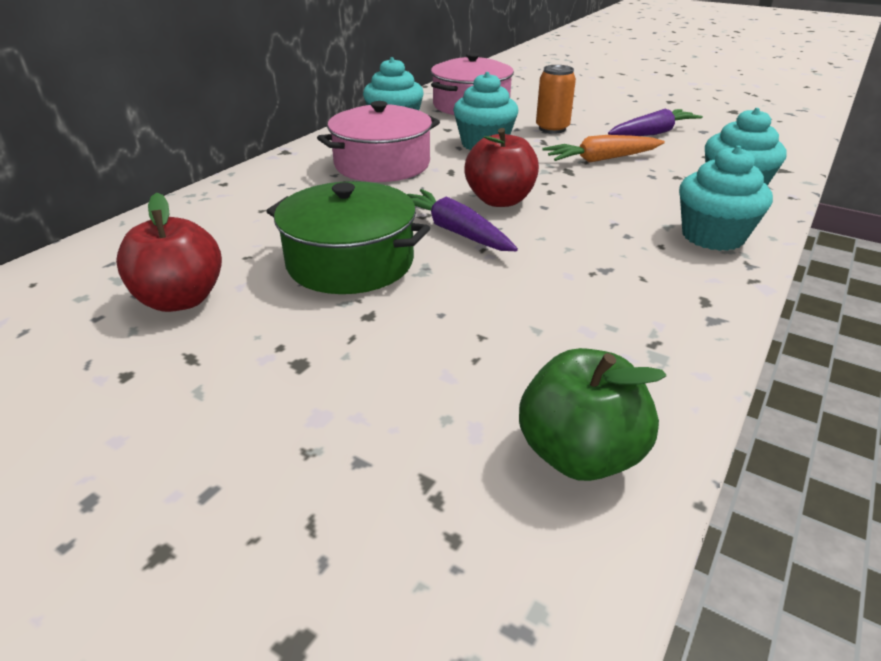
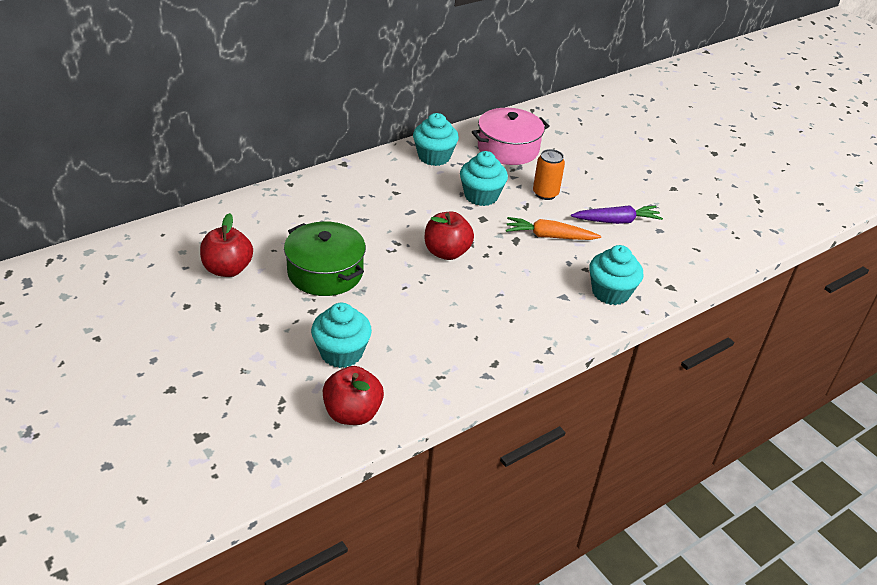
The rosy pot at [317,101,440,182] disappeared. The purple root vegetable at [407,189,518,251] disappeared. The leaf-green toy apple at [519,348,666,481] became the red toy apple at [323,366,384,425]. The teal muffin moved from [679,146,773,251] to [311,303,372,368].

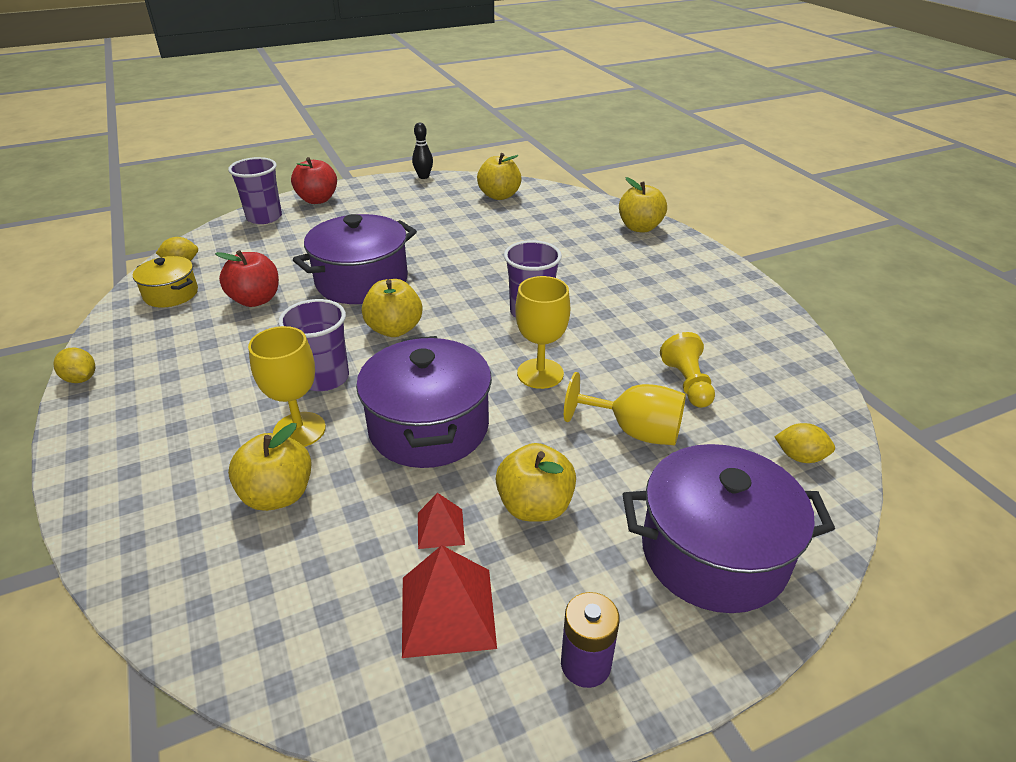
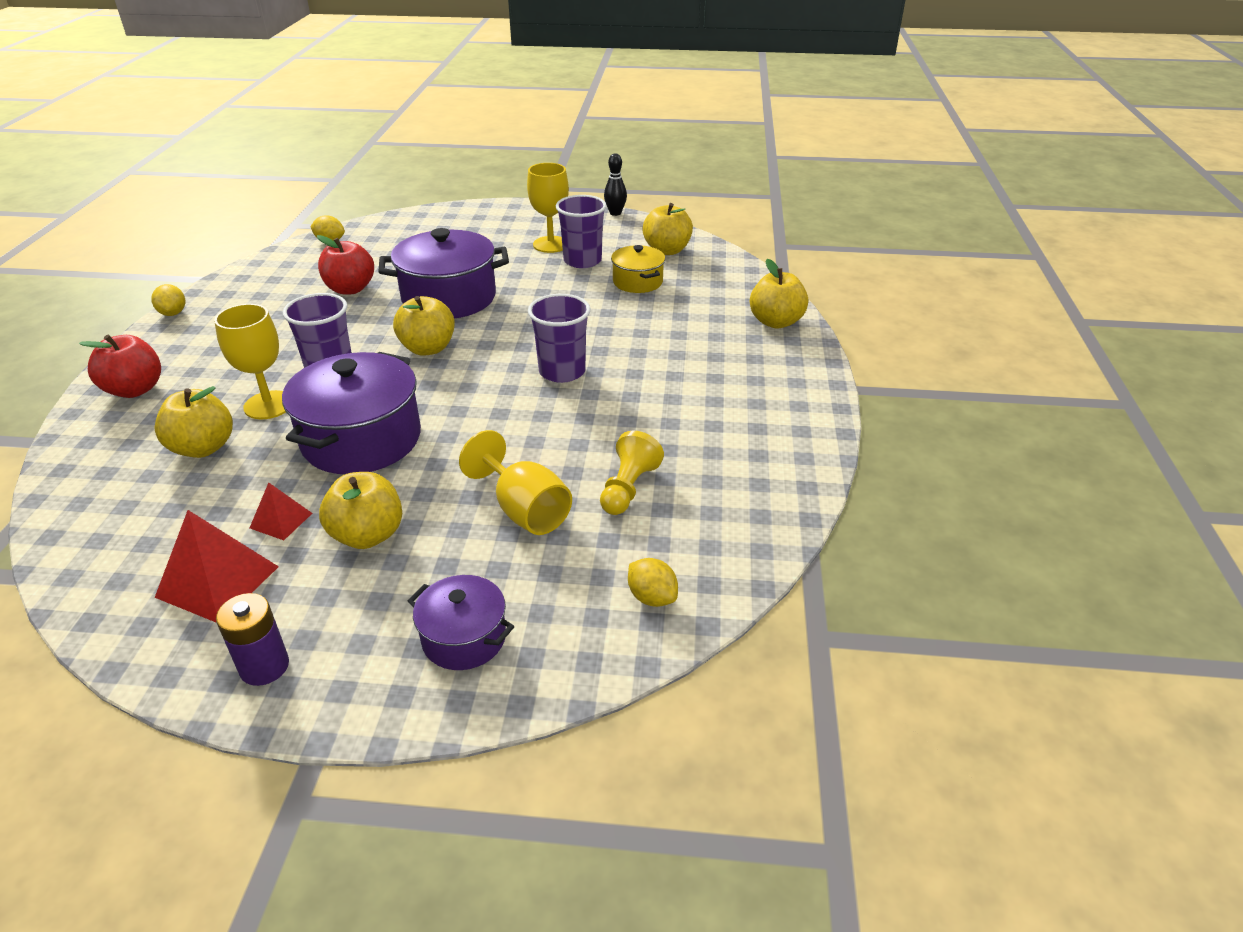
The bright yellow pot moved from [133,256,198,308] to [611,245,665,293]. The purple beaker moved from [228,157,282,224] to [556,195,607,268]. The red toy apple moved from [291,157,337,204] to [79,335,161,398]. The bright yellow wine glass moved from [515,276,570,389] to [527,163,569,253]. The purple pot at [623,444,835,613] changed to 0.55 times the size.

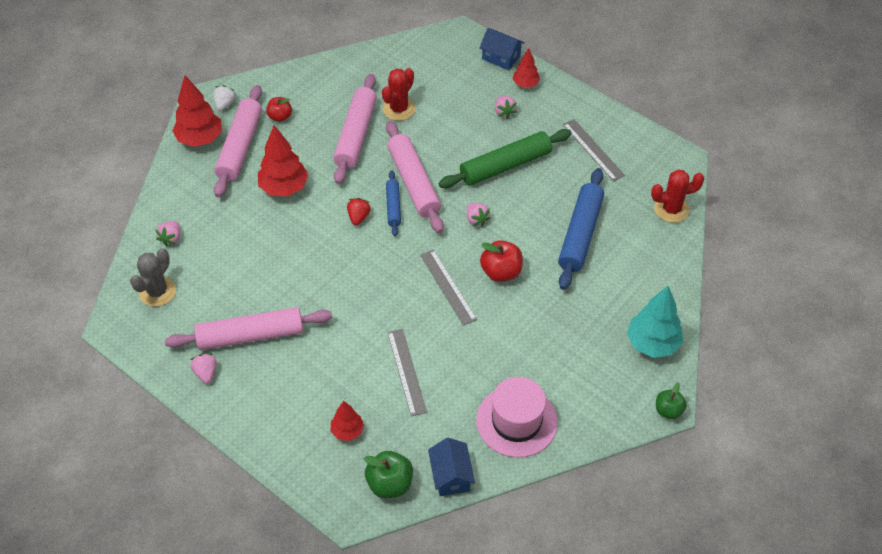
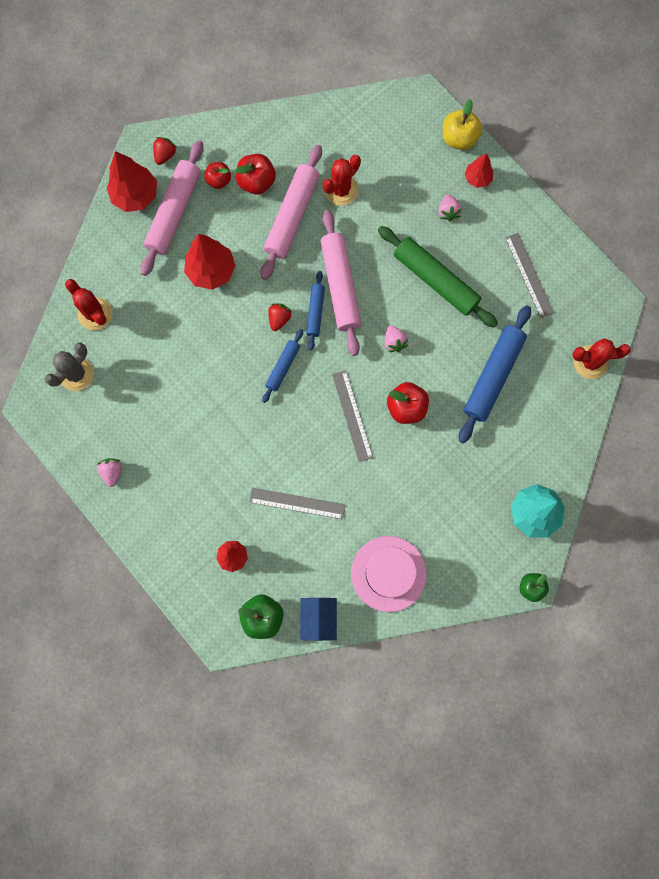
The rosy strawberry at [155,221,180,247] was replaced by the red cactus at [65,279,112,331]. The rosy pastry roller at [165,307,332,350] disappeared. The white strawberry at [214,85,236,111] became the red strawberry at [153,137,177,165]. The grey ruler at [387,329,427,417] turned 75 degrees counterclockwise. The leaf-green pastry roller at [439,129,572,188] turned 60 degrees clockwise. The cobalt house at [479,28,525,70] was replaced by the bright yellow toy apple at [443,99,482,150]. The red toy apple at [235,154,276,194] appeared. The cobalt pastry roller at [262,329,303,403] appeared.

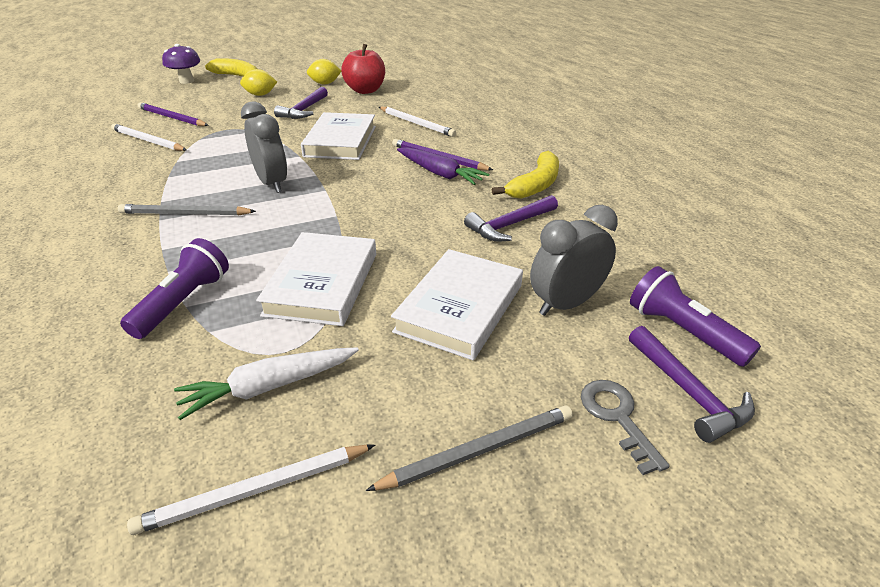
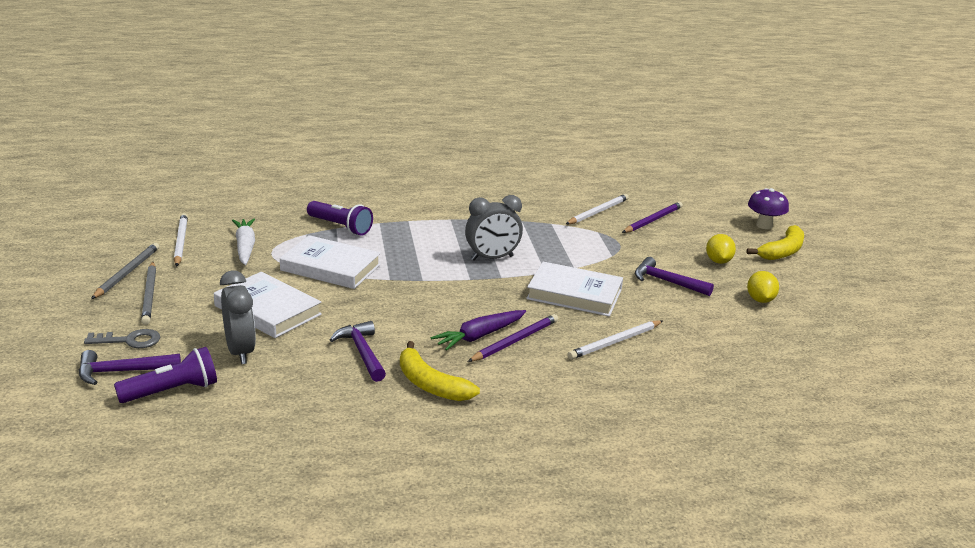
The grey lead pencil moved from [118,204,256,216] to [91,243,159,299]. The red toy apple at [341,44,385,94] disappeared.

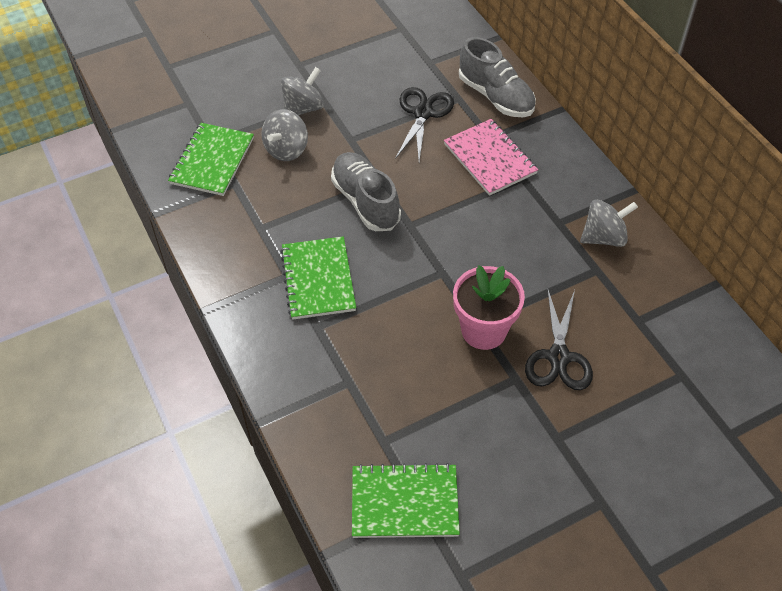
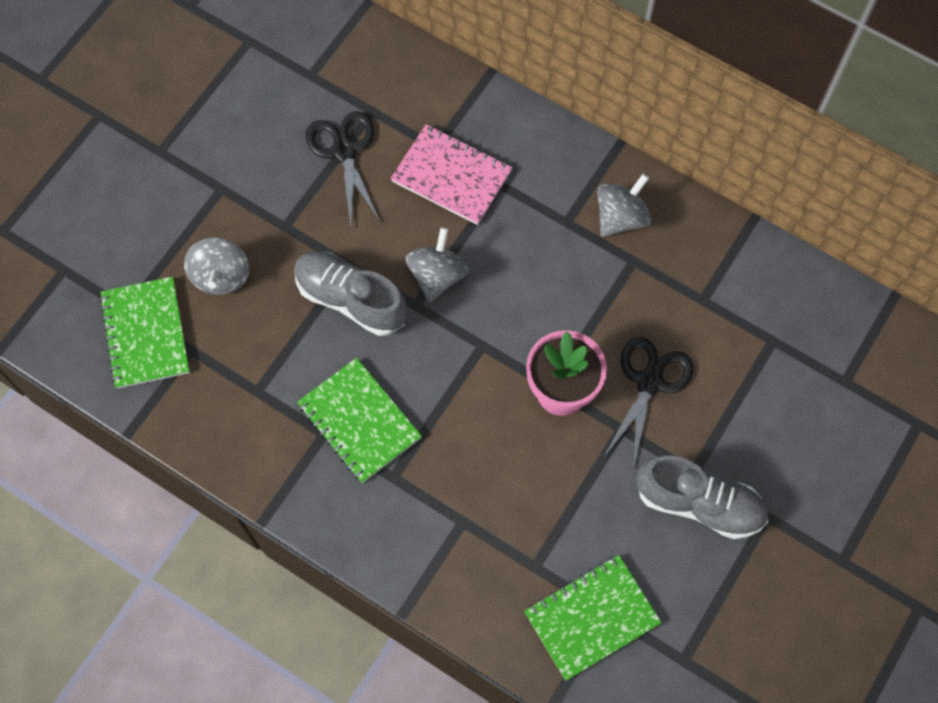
The grey whirligig moved from [281,67,324,116] to [405,227,469,302]. The grey shoe moved from [459,37,536,117] to [637,456,768,539]. The jet-black scissors at [525,288,593,390] turned 135 degrees counterclockwise.

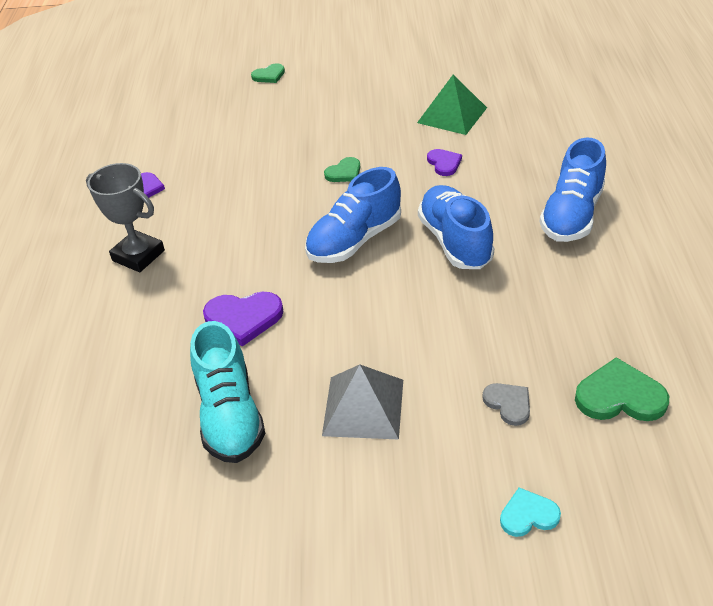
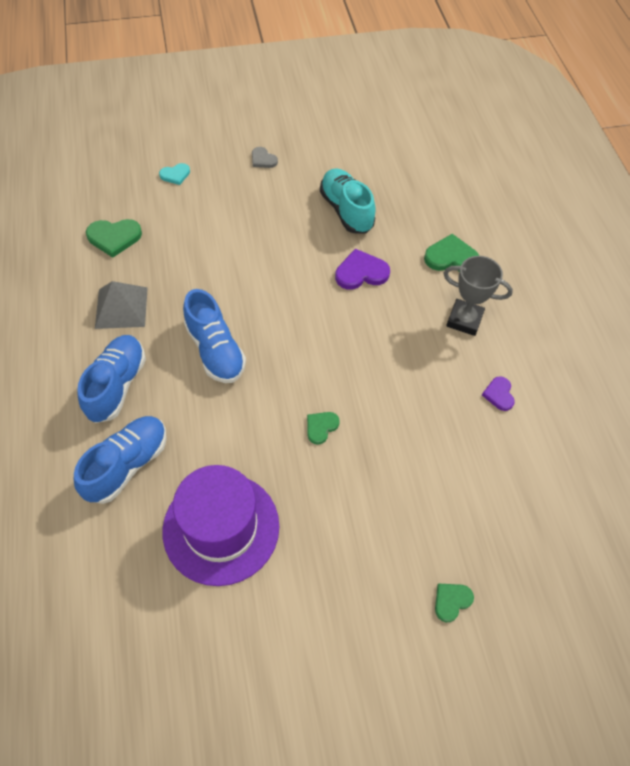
The cobalt shoe moved from [305,167,401,263] to [74,416,167,504]. The grey solid pyramid moved from [322,364,403,440] to [95,281,148,329]. The leaf-green solid pyramid at [417,75,487,135] was replaced by the purple tall hat at [163,465,279,586]. The purple heart shape at [427,149,462,176] disappeared. The grey heart shape moved from [482,383,530,426] to [252,147,278,168]. The leaf-green heart shape at [424,234,479,272] appeared.

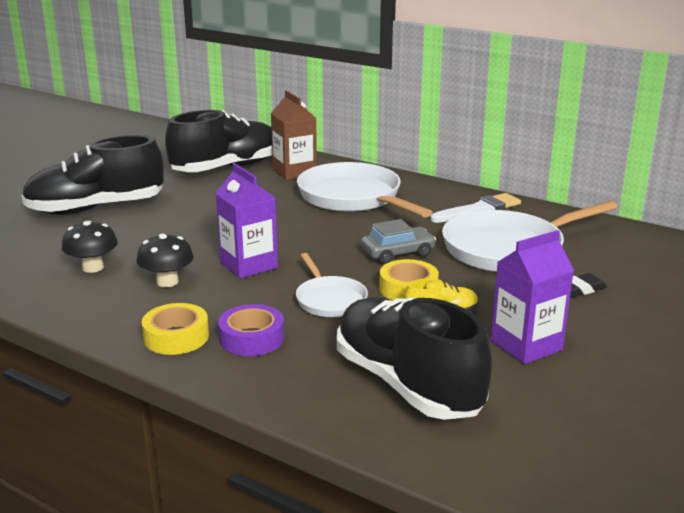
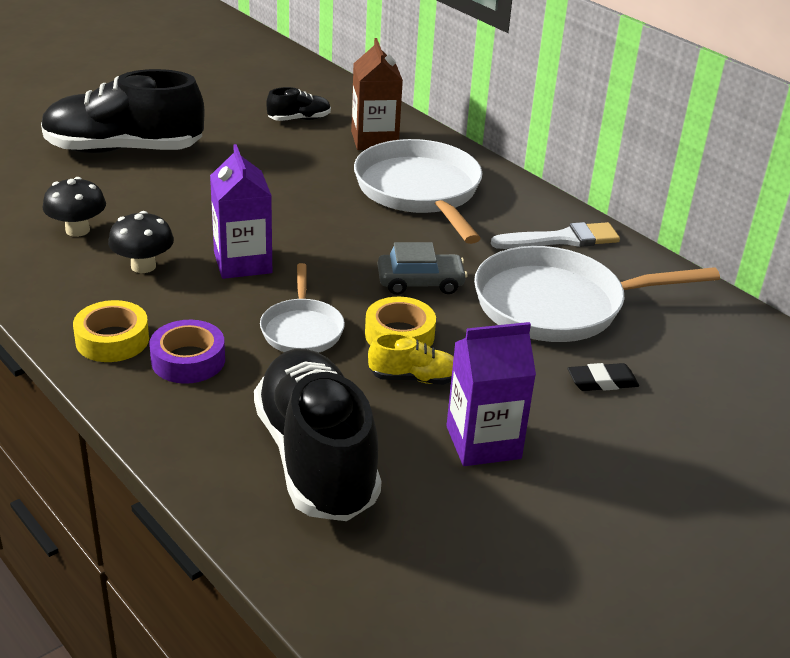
The jet-black shoe at [165,110,272,172] changed to 0.44 times the size.

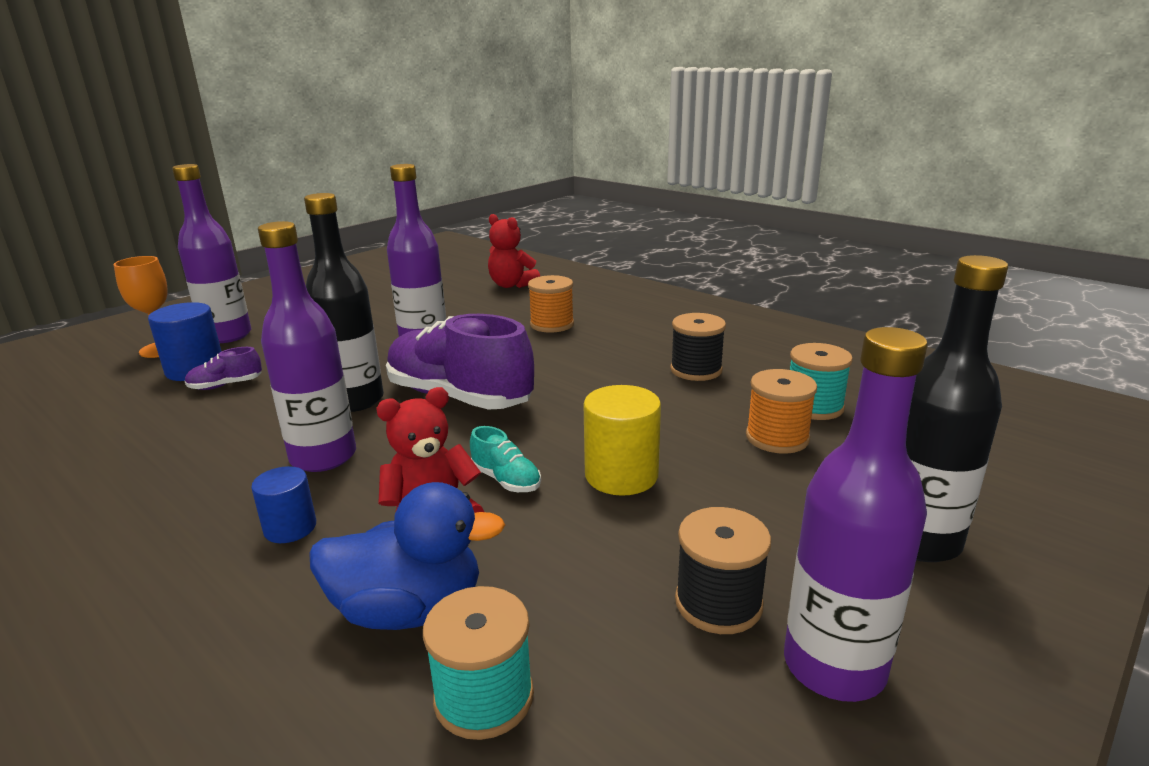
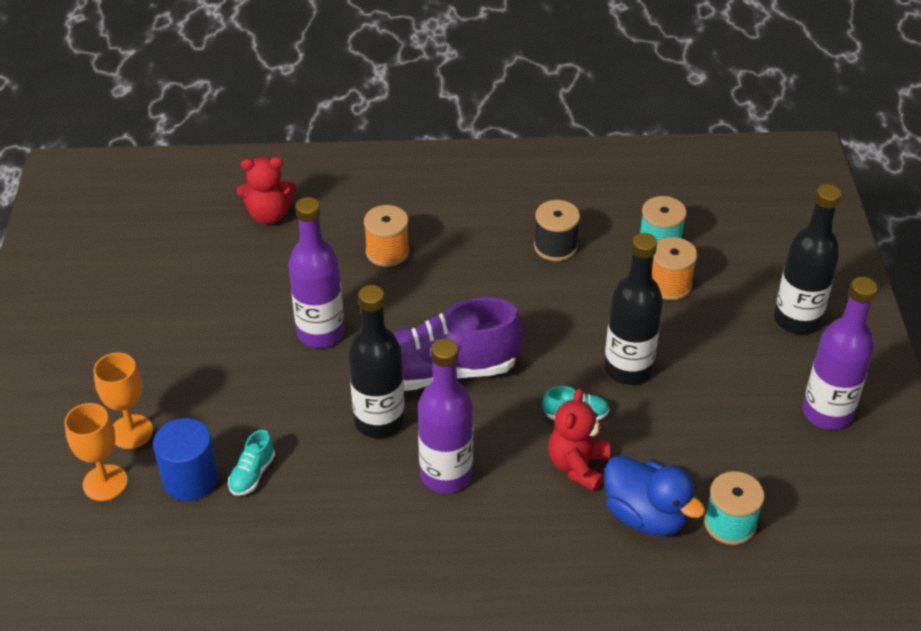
The purple flask at [172,164,251,343] was replaced by the bright orange wine glass at [93,352,153,449]. The purple shoe at [185,347,262,390] became the teal shoe at [228,430,275,496]. The cobalt solid cylinder at [251,466,316,543] disappeared. The cobalt toy duck at [309,482,505,630] turned 90 degrees clockwise. The bright yellow solid cylinder at [584,385,661,496] was replaced by the jet-black flask at [604,233,663,385]. The jet-black bobbin at [675,507,771,634] disappeared.

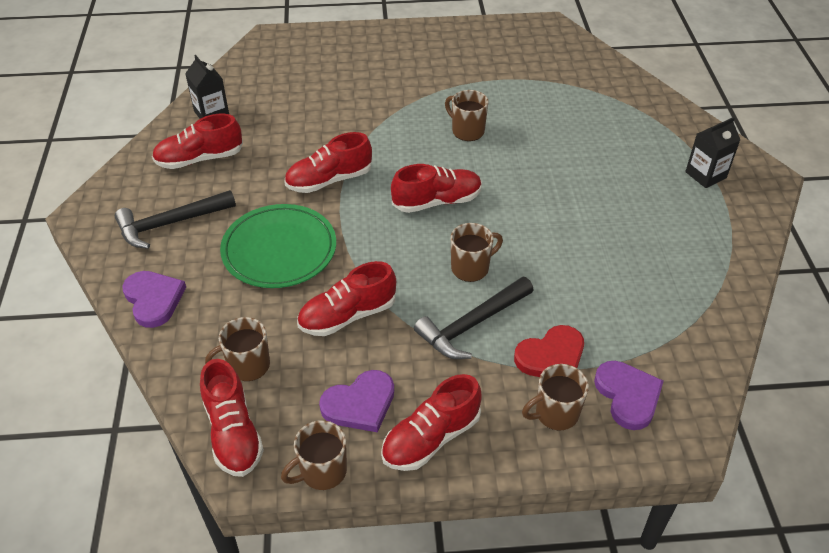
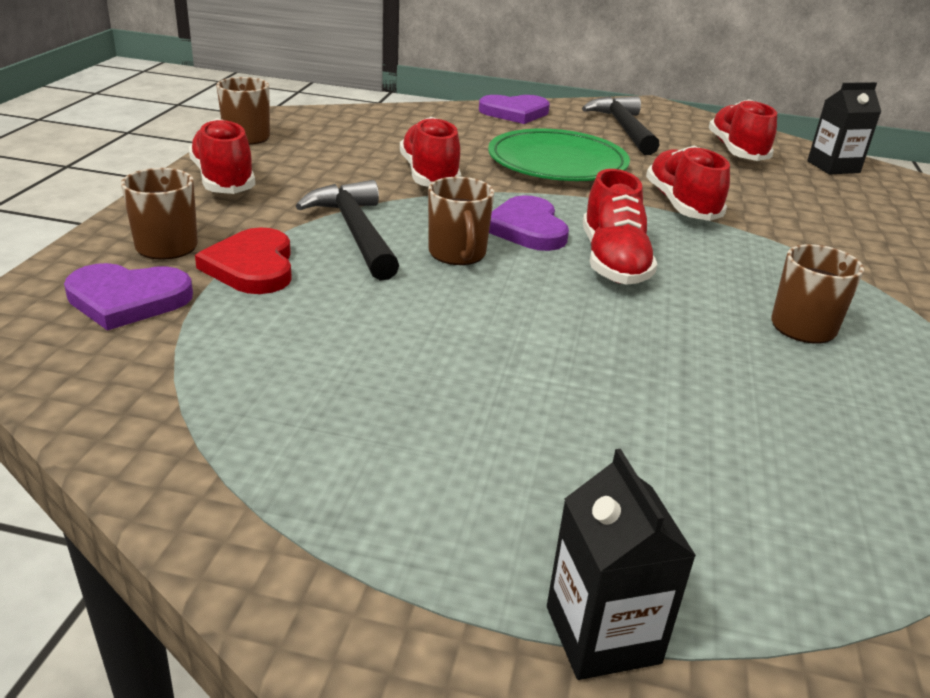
The red shoe at [200,359,264,477] disappeared. The dark brown tea mug at [205,317,270,381] disappeared. The purple heart shape moved from [319,370,394,433] to [489,195,569,251].

